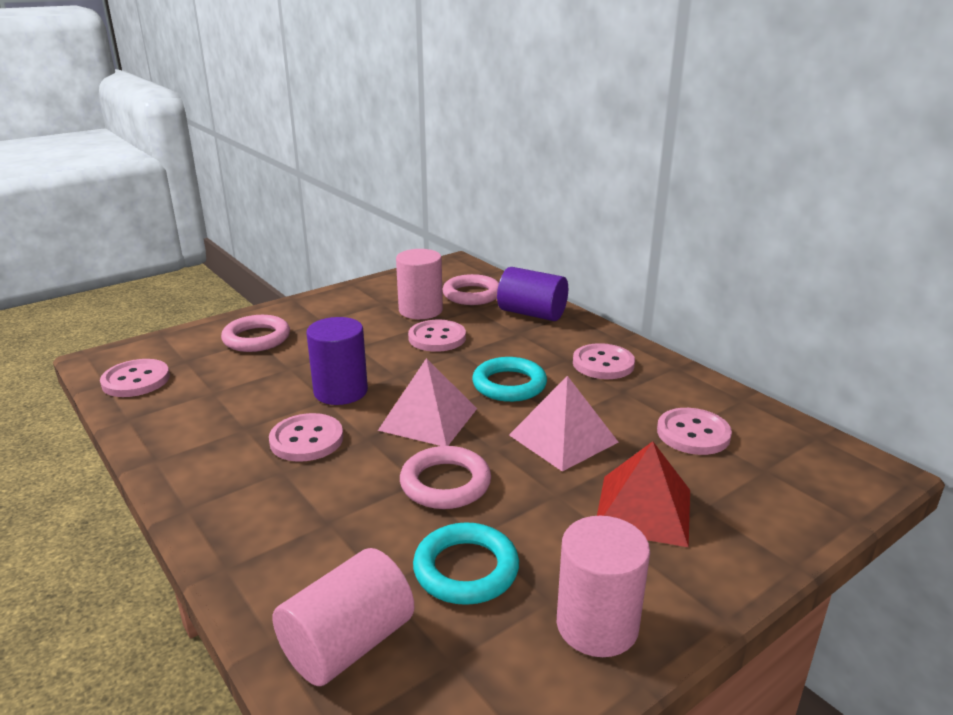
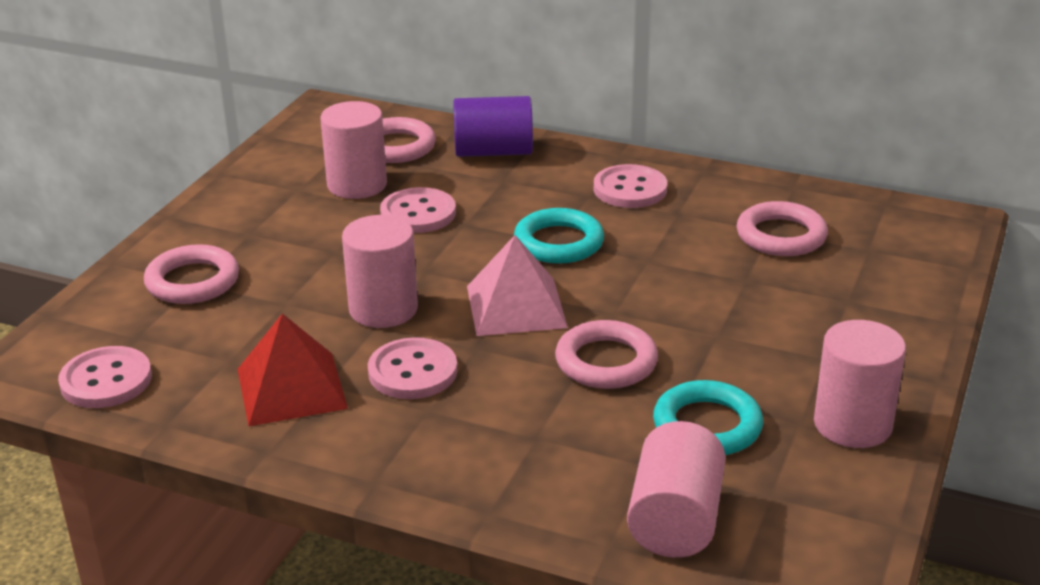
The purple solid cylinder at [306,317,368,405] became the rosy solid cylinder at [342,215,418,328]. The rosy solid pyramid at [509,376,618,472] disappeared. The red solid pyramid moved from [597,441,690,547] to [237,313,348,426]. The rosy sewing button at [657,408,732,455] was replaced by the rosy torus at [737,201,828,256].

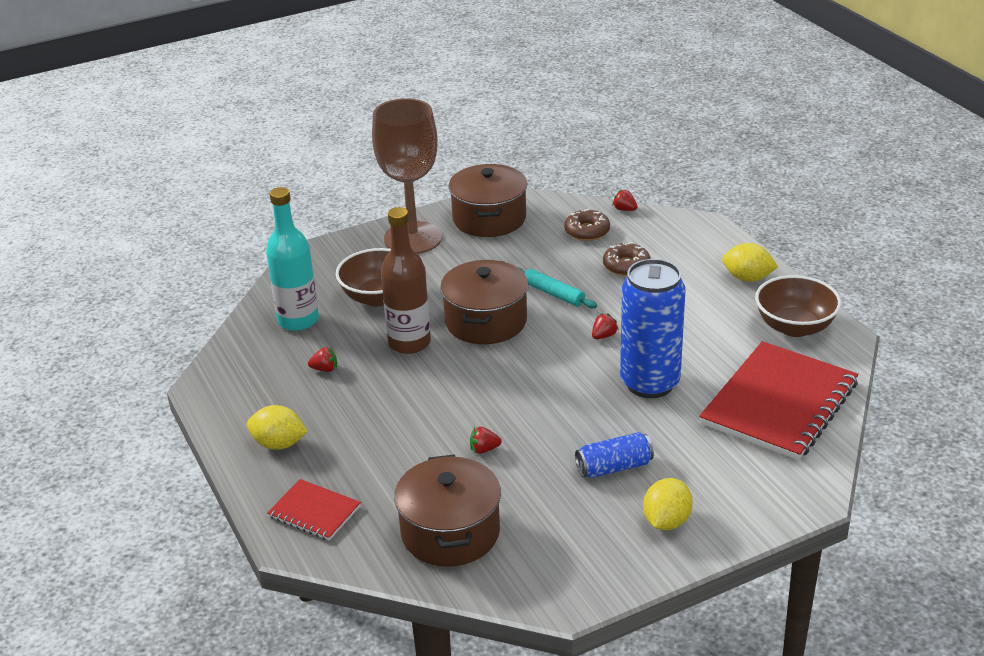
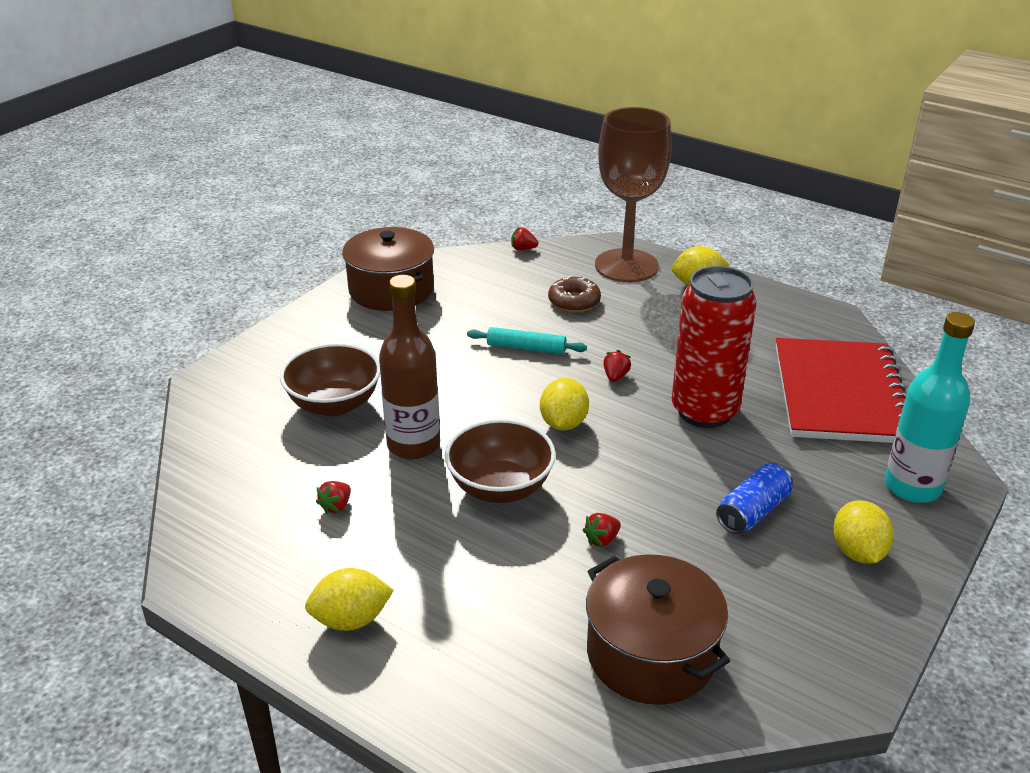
The teal flask moved from [266,187,319,331] to [884,312,975,503]. The red notebook at [267,479,361,541] disappeared. The red strawberry at [308,347,337,372] turned 150 degrees clockwise. The dark brown wine glass moved from [372,98,442,254] to [595,107,672,282]. The dark brown pot at [440,260,528,344] disappeared. The dark brown doughnut at [564,209,610,241] disappeared. The cobalt soda can at [620,259,686,398] became the red soda can at [672,266,757,428]. The dark brown bowl moved from [755,275,841,337] to [445,419,556,503]. The bright yellow toy lemon at [540,378,589,430] appeared.

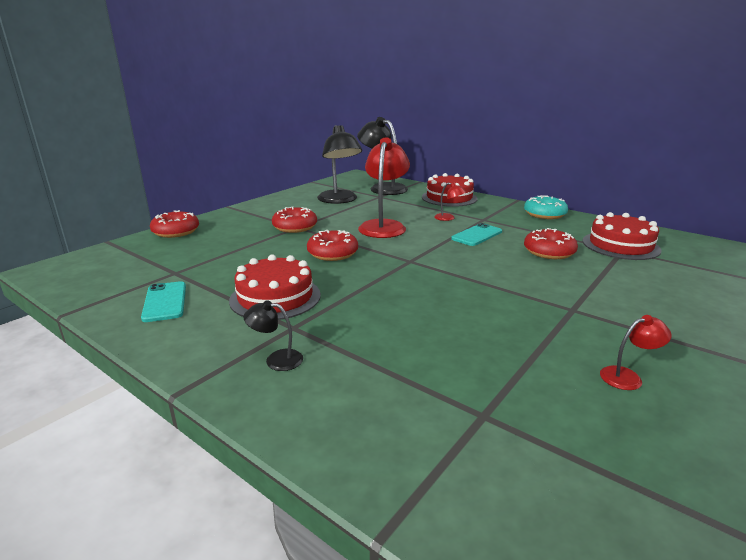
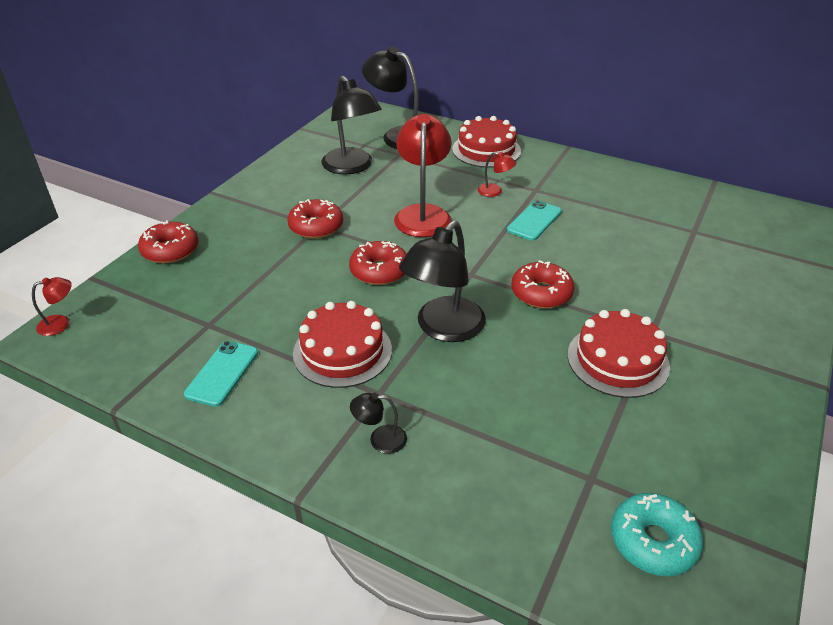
The teal smartphone at [141,281,186,322] turned 45 degrees clockwise. The teal doughnut moved from [524,195,568,219] to [611,493,703,576]. The red doughnut moved from [524,228,578,259] to [511,260,574,309]. The red layer cake moved from [583,212,662,260] to [567,309,670,398]. The red lamp moved from [600,315,672,390] to [32,277,72,336]. The jet-black lamp at [399,221,486,342] appeared.

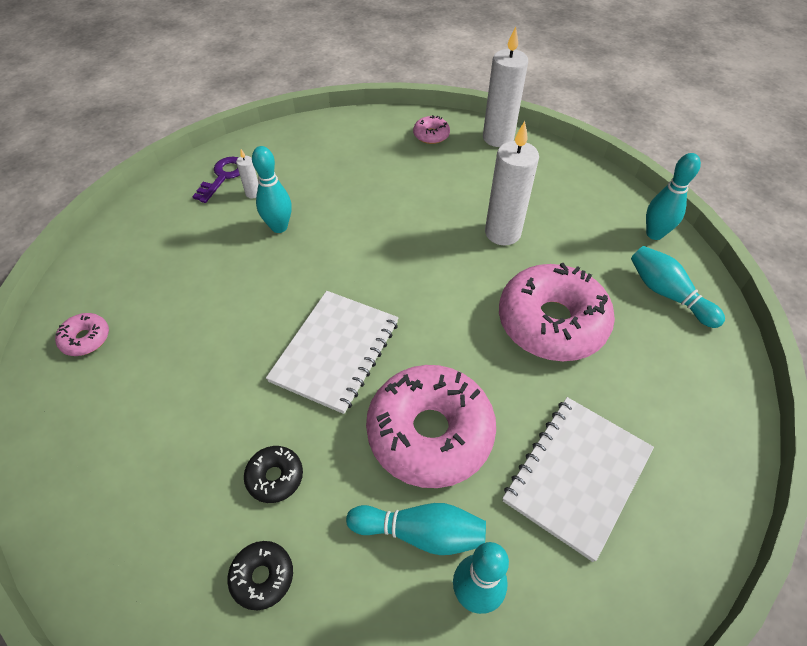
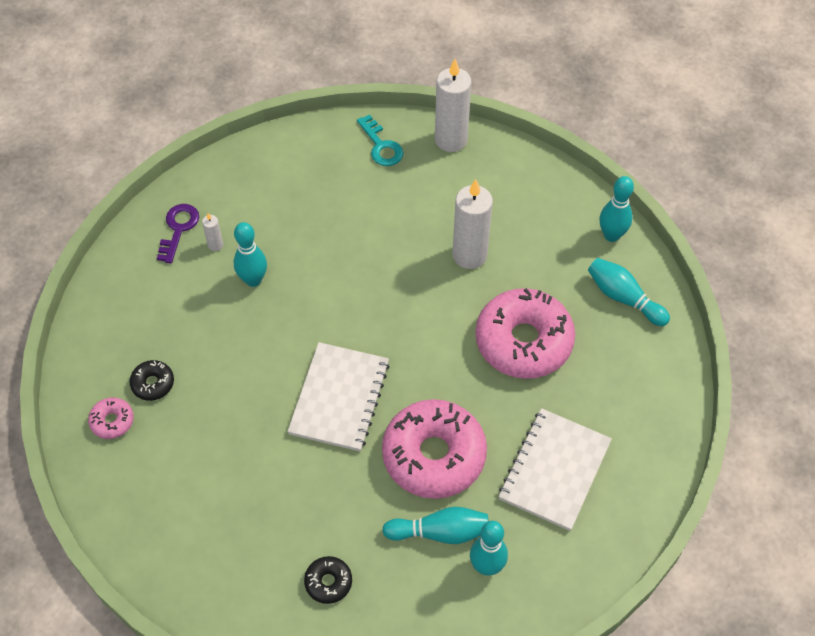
The jet-black doughnut moved from [244,446,303,503] to [129,360,174,401]. The rosy doughnut at [413,115,450,144] was replaced by the teal door key at [357,115,404,166].

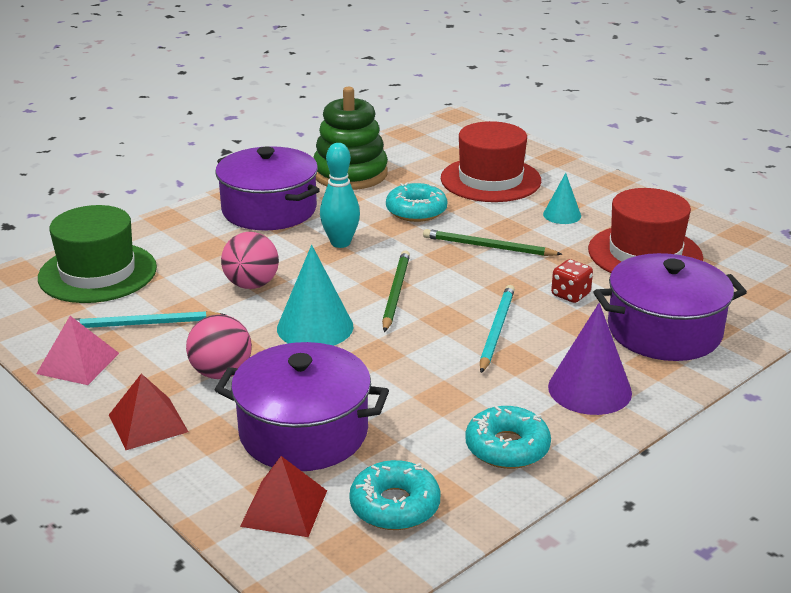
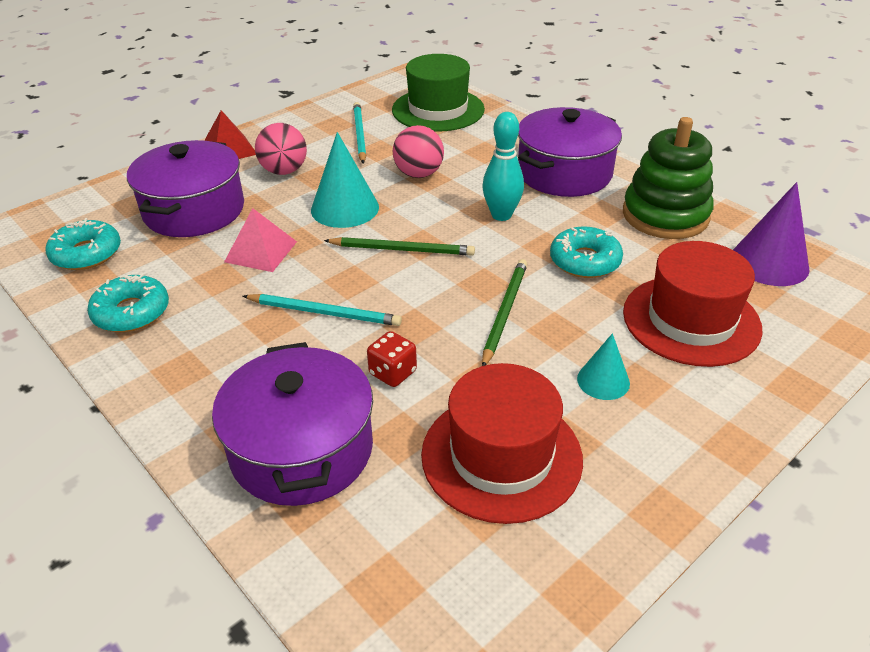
The rosy solid pyramid moved from [36,316,119,385] to [224,208,297,272]. The red solid pyramid at [240,456,327,537] disappeared. The purple cone shape moved from [548,303,632,415] to [733,182,810,286].

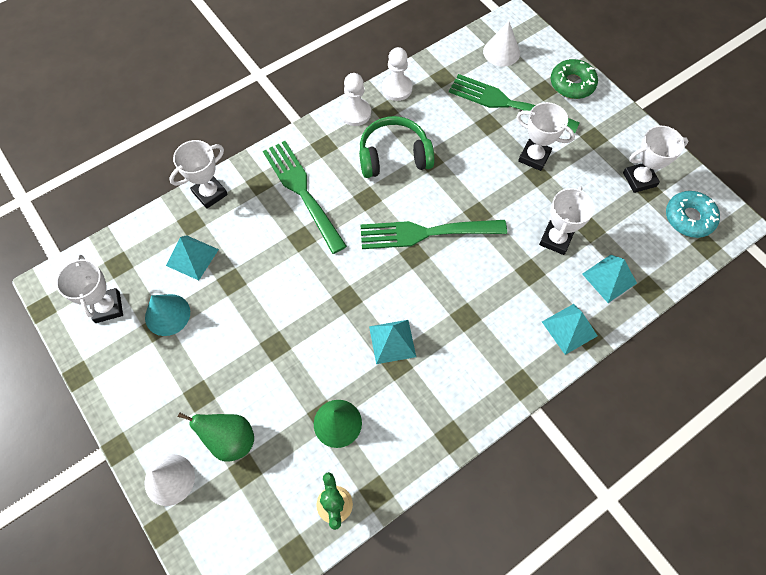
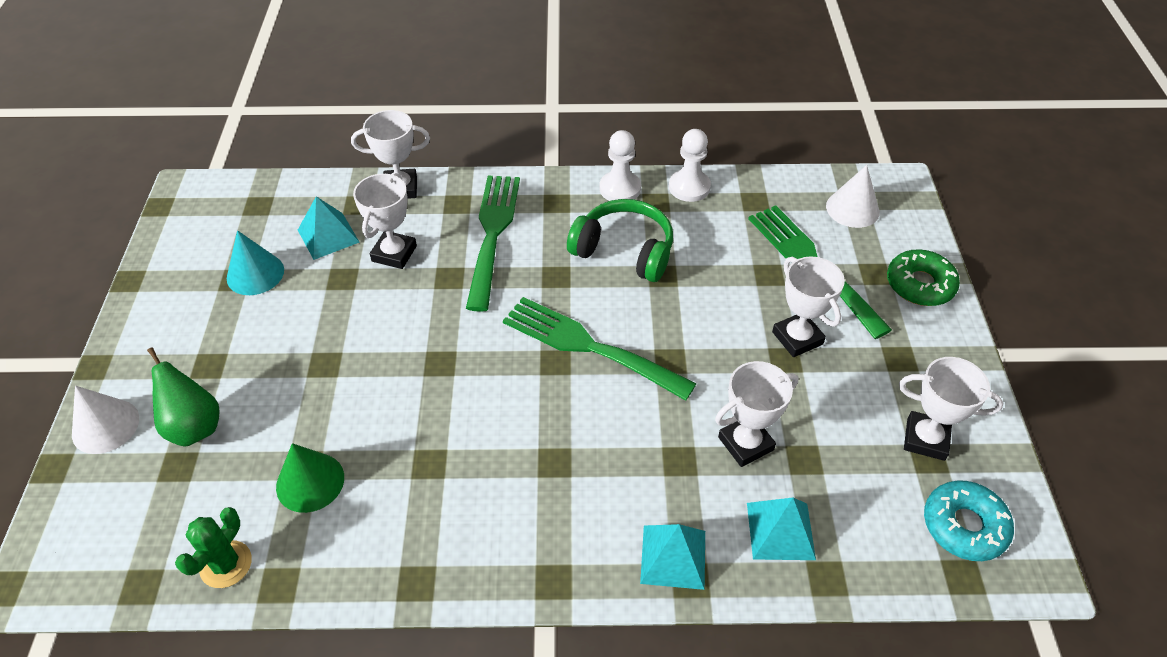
The white award cup moved from [56,254,123,323] to [353,173,417,269]. The teal solid pyramid at [369,320,416,364] disappeared.

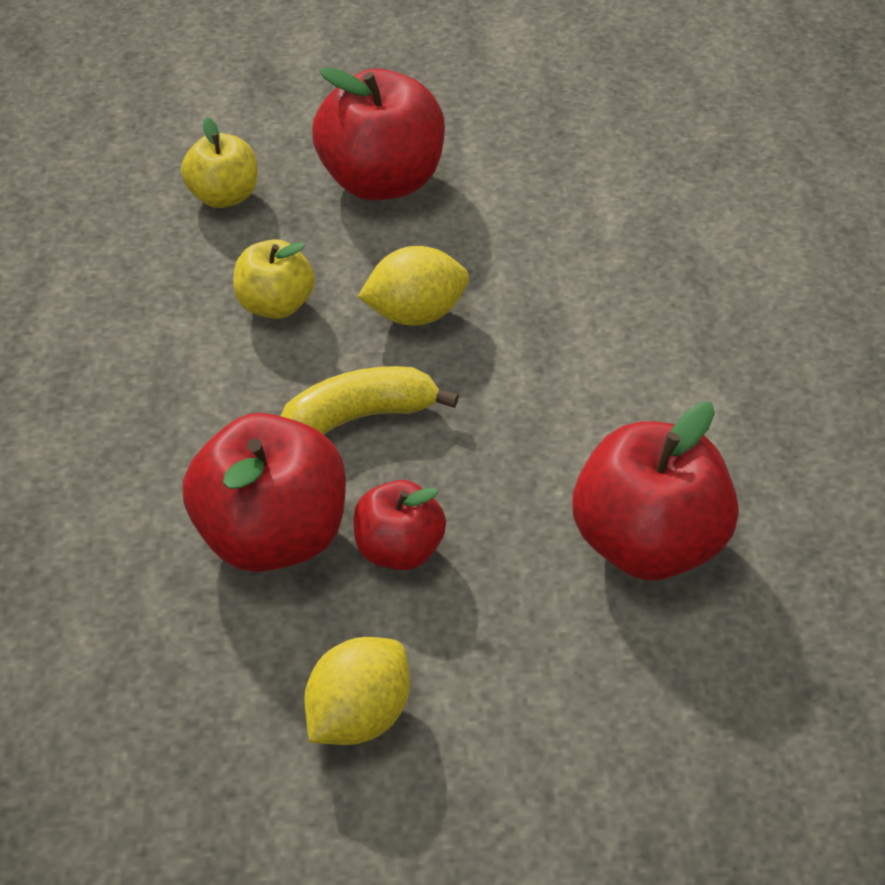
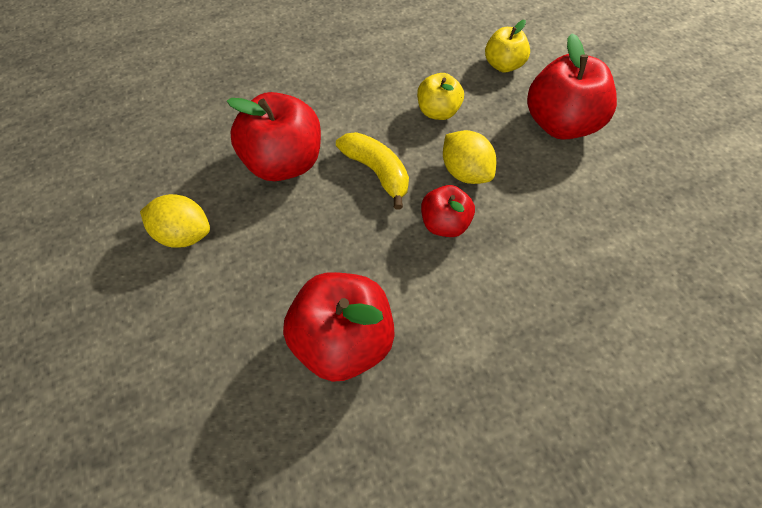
The red toy apple moved from [353,480,446,570] to [421,185,475,237].

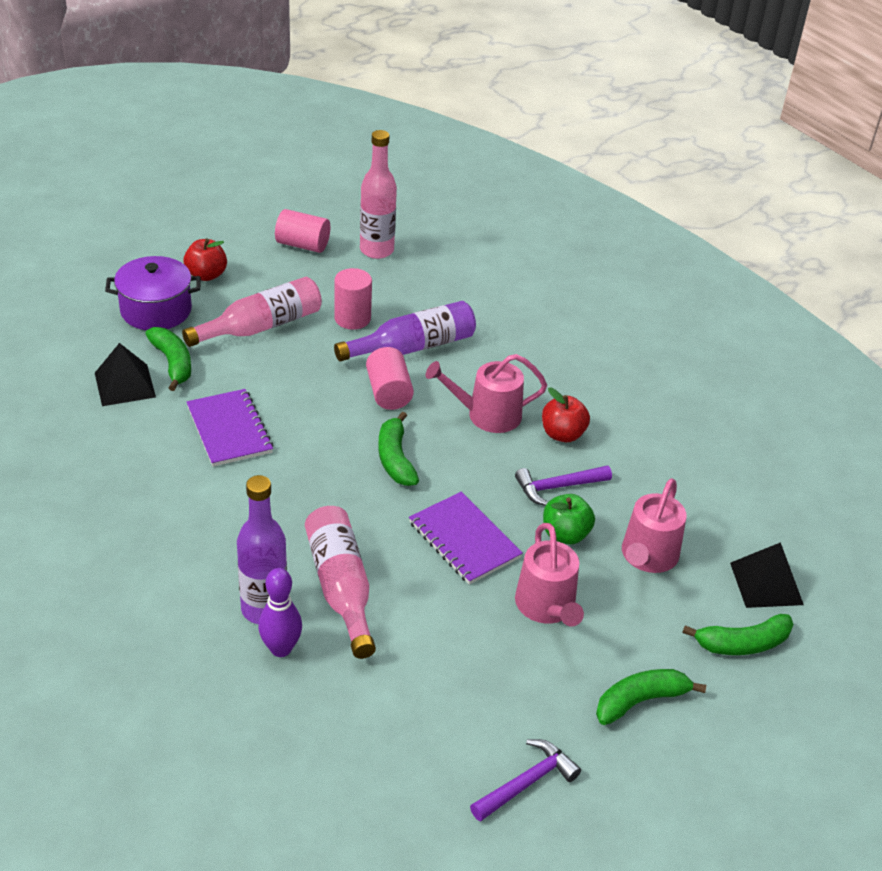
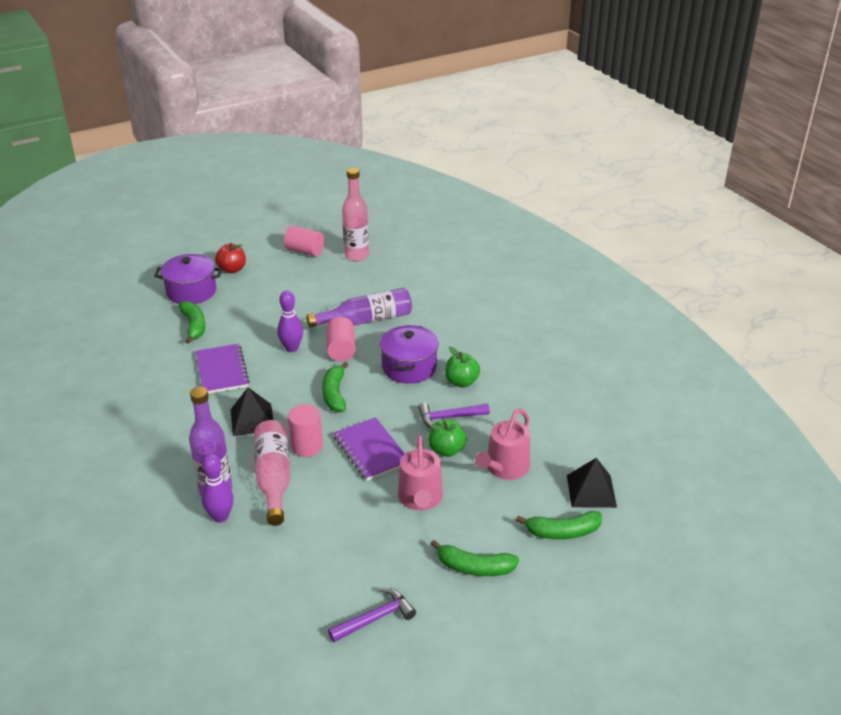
The jet-black solid pyramid moved from [95,343,156,406] to [230,387,273,436]. The rosy flask at [182,277,322,347] disappeared. The rosy solid cylinder moved from [334,268,372,330] to [288,404,323,457]. The rosy watering pot at [426,354,547,433] was replaced by the purple pot at [380,325,439,384]. The red toy apple at [542,388,590,442] became the leaf-green toy apple at [445,346,480,388]. The leaf-green banana at [596,669,706,725] turned 150 degrees counterclockwise. The purple bowling pin at [277,291,303,352] appeared.

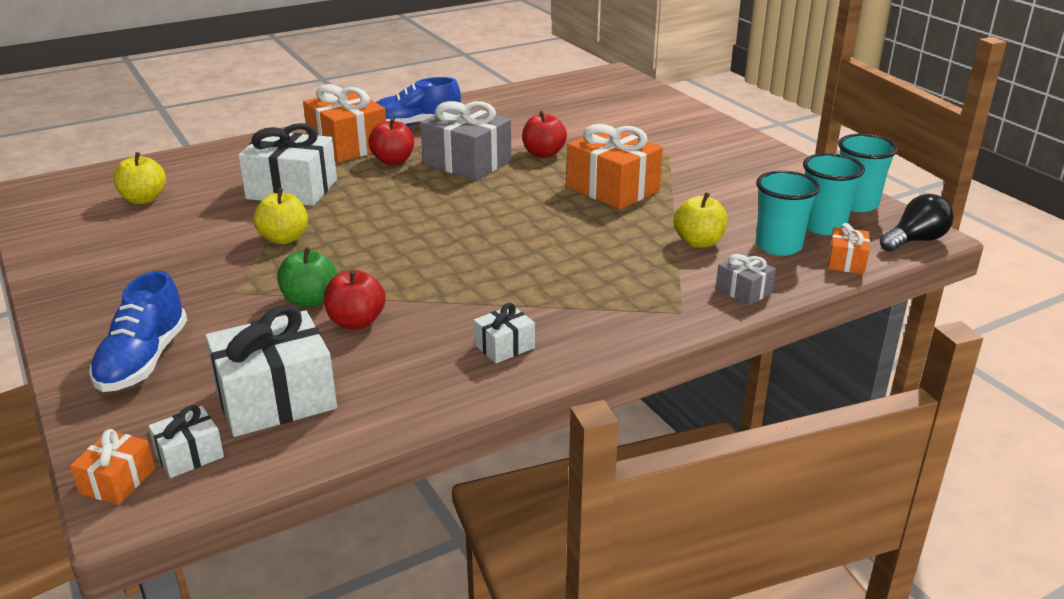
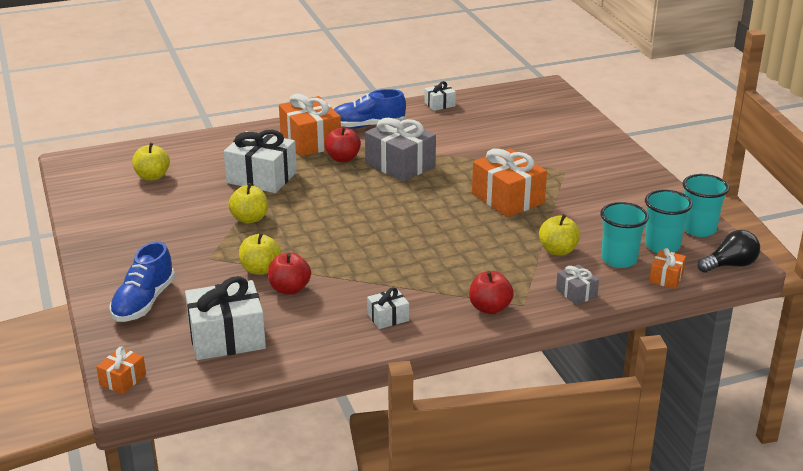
The white wrapped gift moved from [148,405,224,478] to [424,81,456,111]. The leaf-green toy apple at [277,247,337,307] became the bright yellow toy apple at [239,232,281,275]. The red toy apple moved from [522,111,567,158] to [469,271,514,314].

